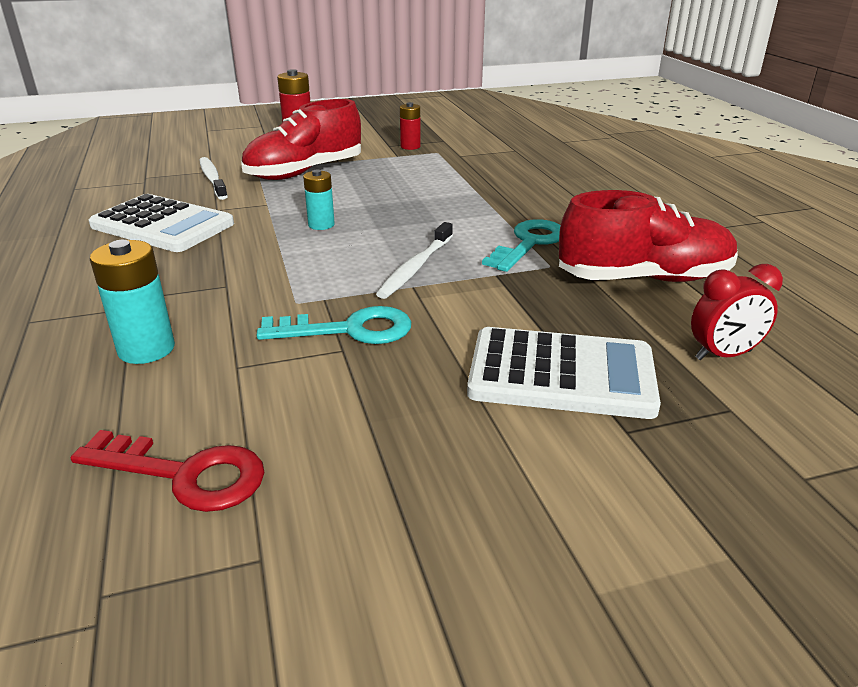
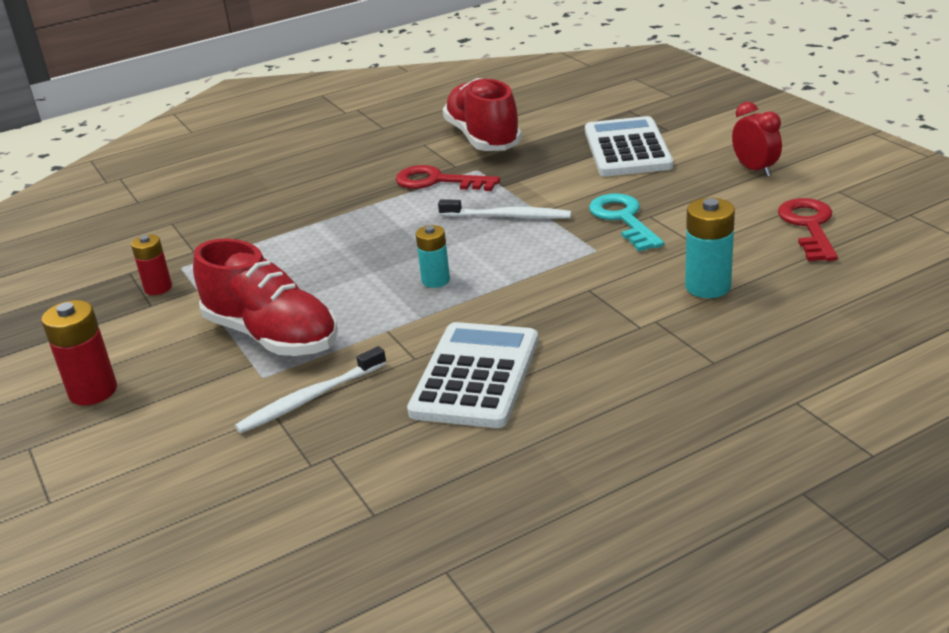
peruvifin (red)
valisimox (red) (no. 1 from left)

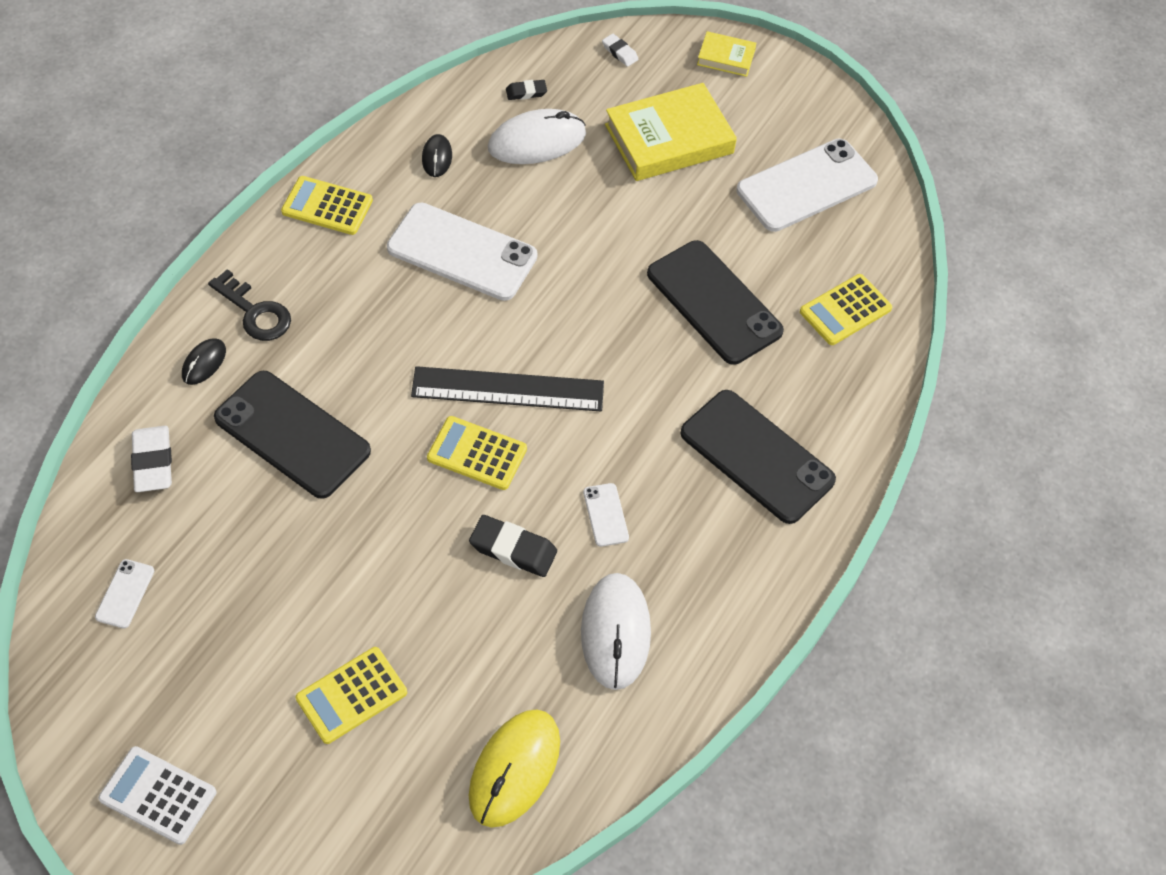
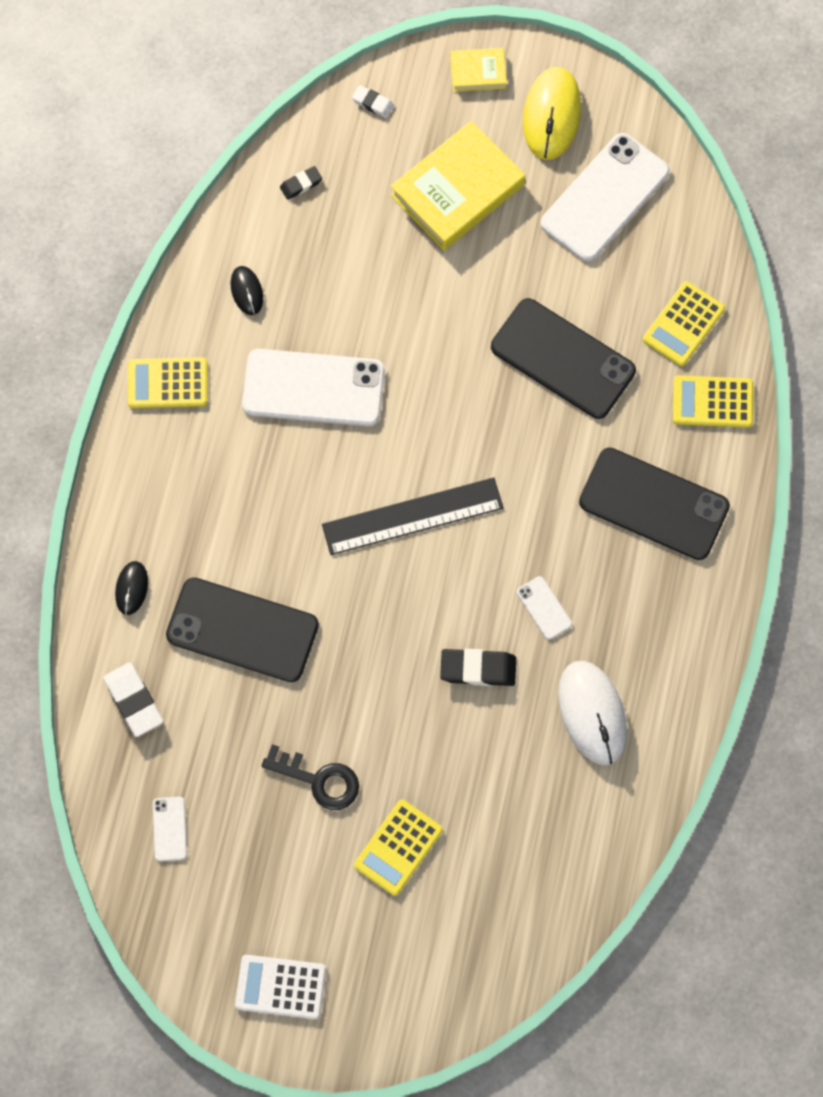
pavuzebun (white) (no. 1 from left in the first image)
valisimox (black)
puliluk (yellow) (no. 4 from left)
pavuzebun (yellow)

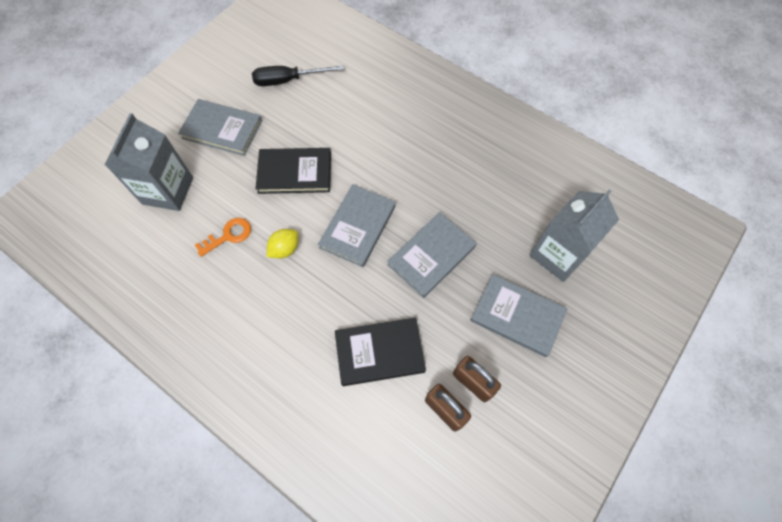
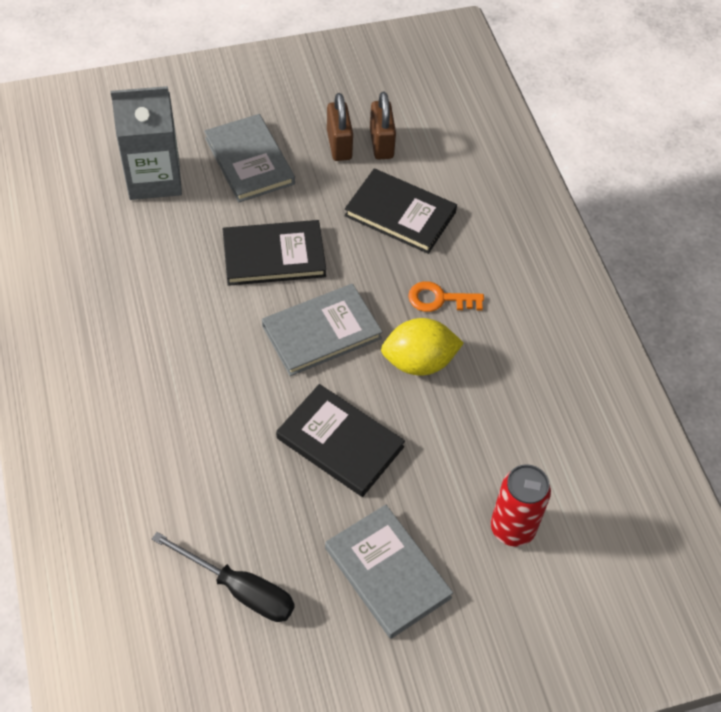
valisimox (orange)
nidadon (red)
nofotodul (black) (no. 1 from left)
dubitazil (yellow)

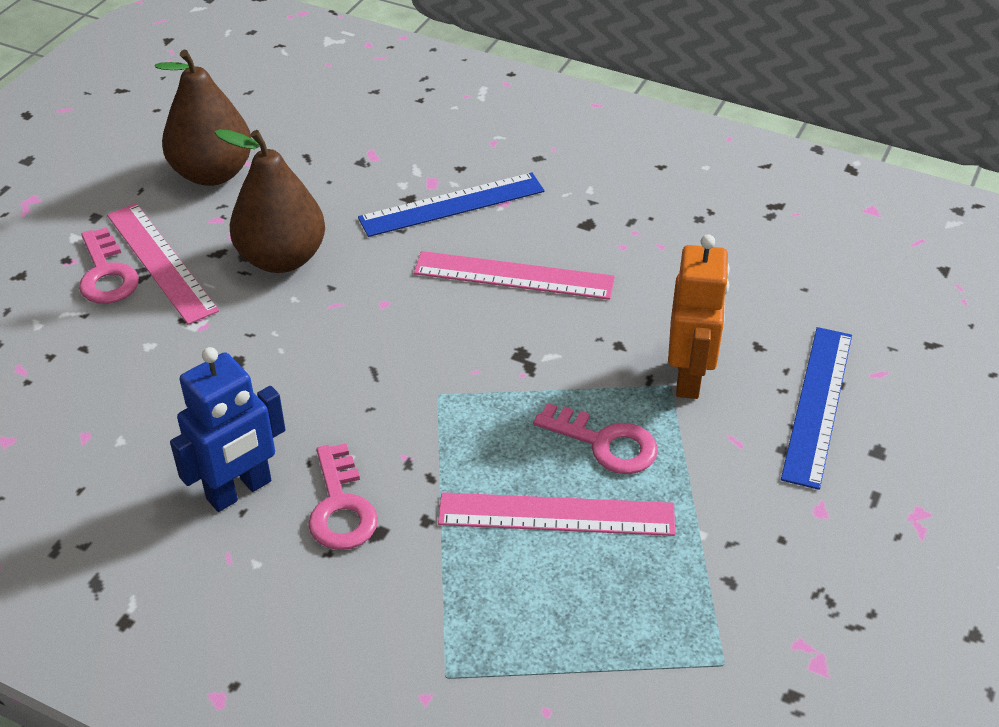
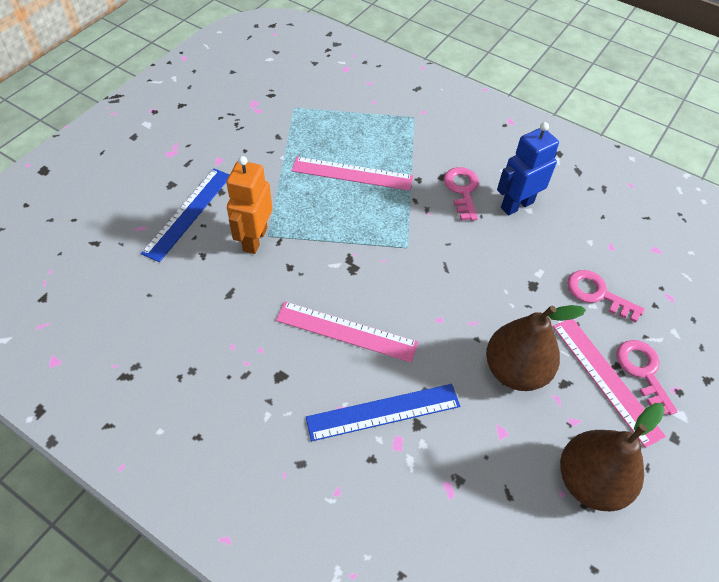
valisimox (pink) (no. 2 from left)

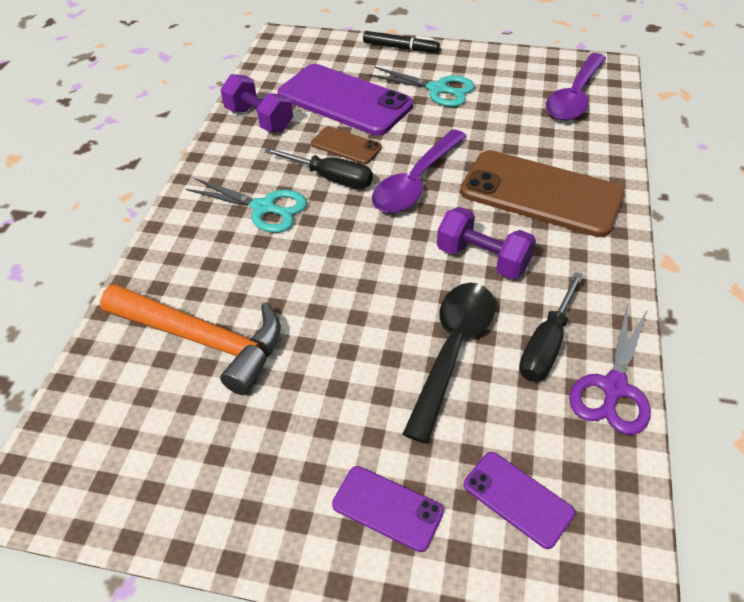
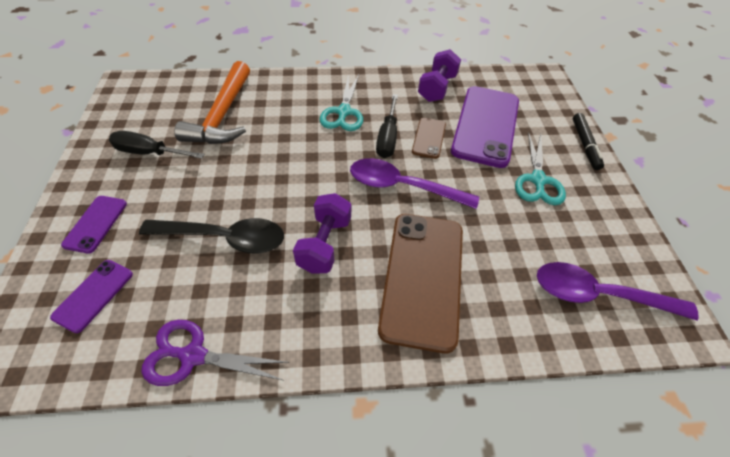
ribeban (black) (no. 1 from left)

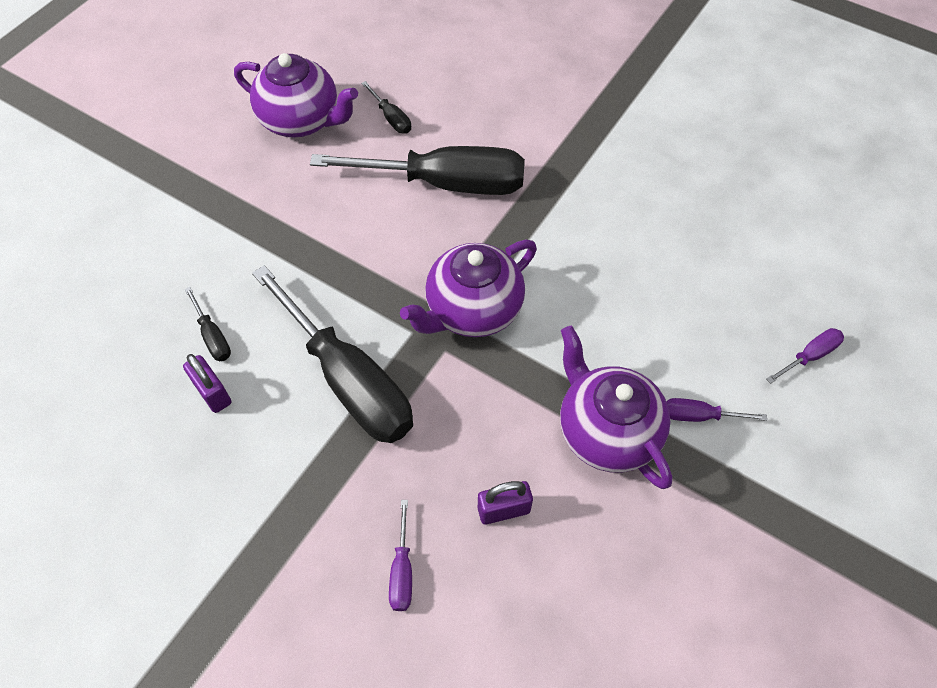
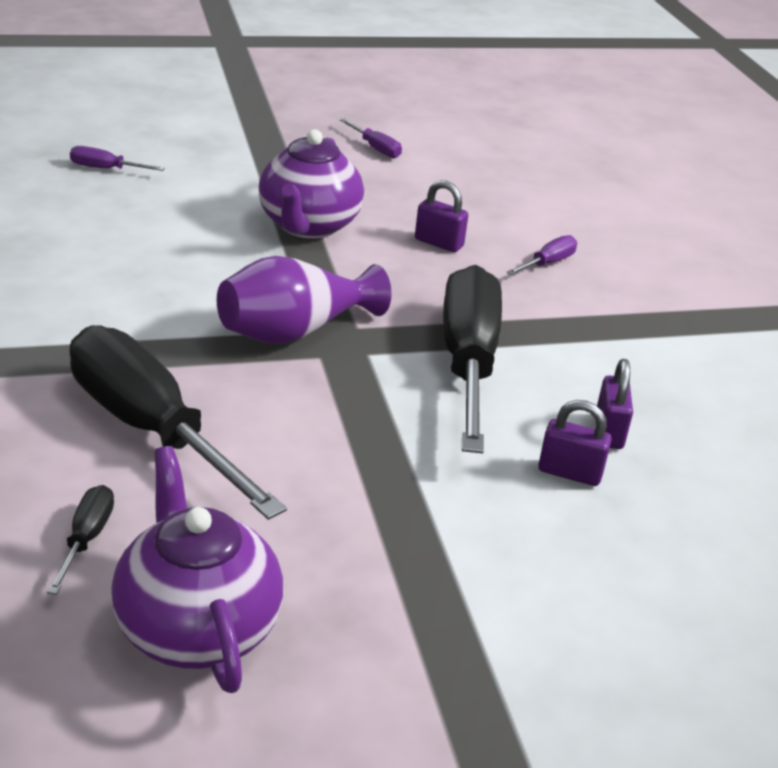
ribeban (purple) (no. 2 from left)
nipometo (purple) (no. 2 from left)
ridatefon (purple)

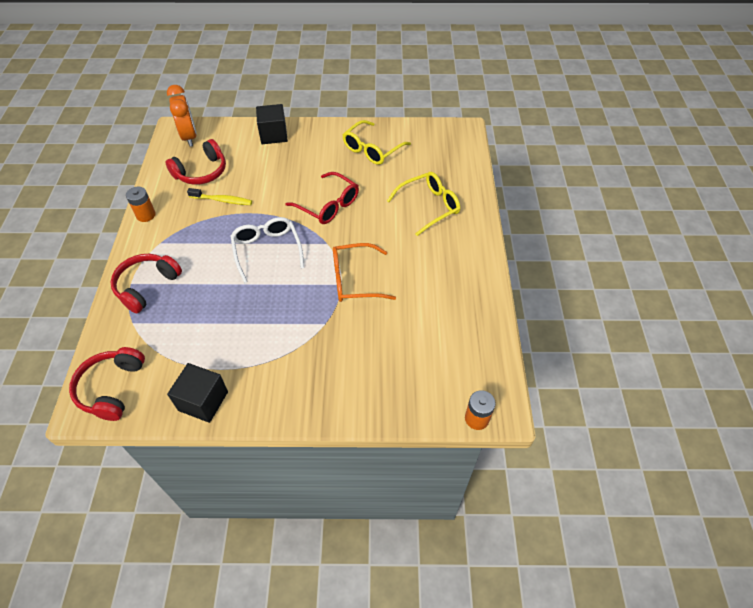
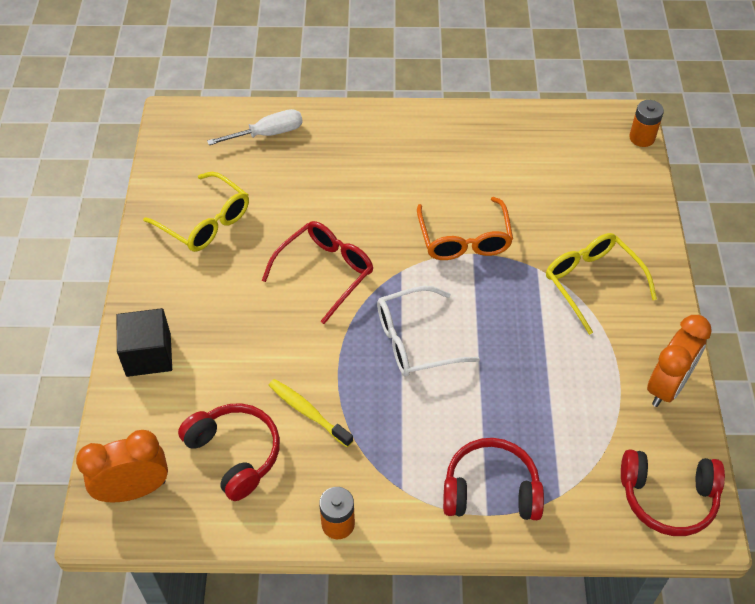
ribeban (white)
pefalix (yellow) (no. 2 from left)
peruvifin (orange) (no. 2 from left)
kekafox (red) (no. 2 from left)
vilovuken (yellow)

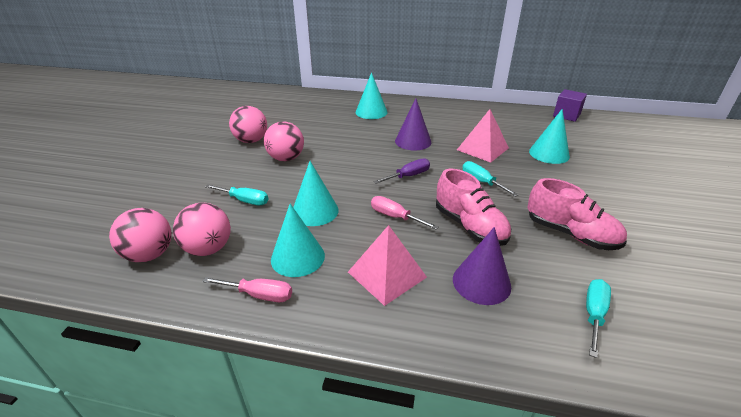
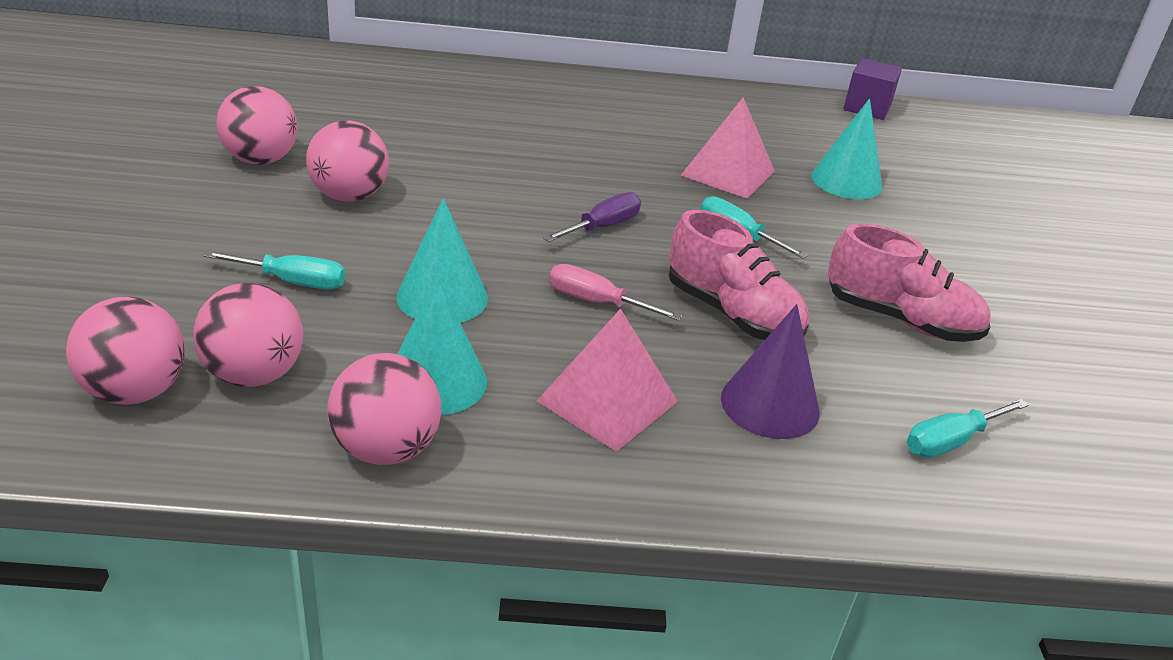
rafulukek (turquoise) (no. 3 from left in the first image)
rafulukek (purple) (no. 1 from left in the first image)
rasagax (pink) (no. 5 from left)
ribeban (turquoise) (no. 3 from left)

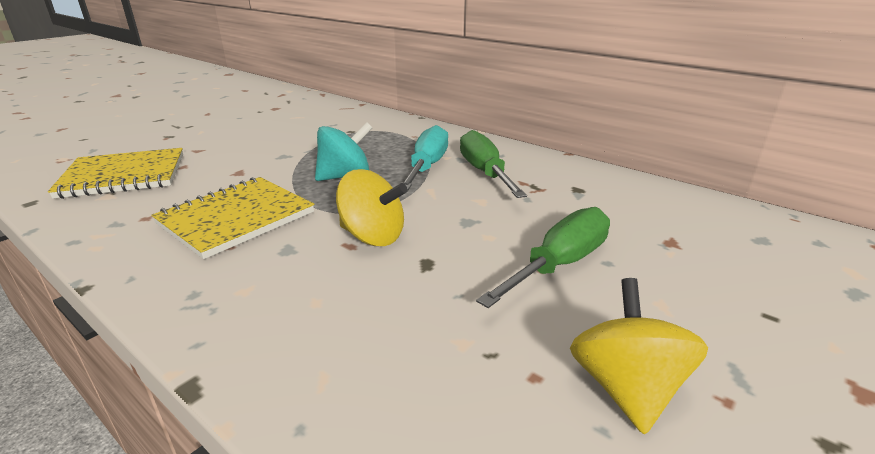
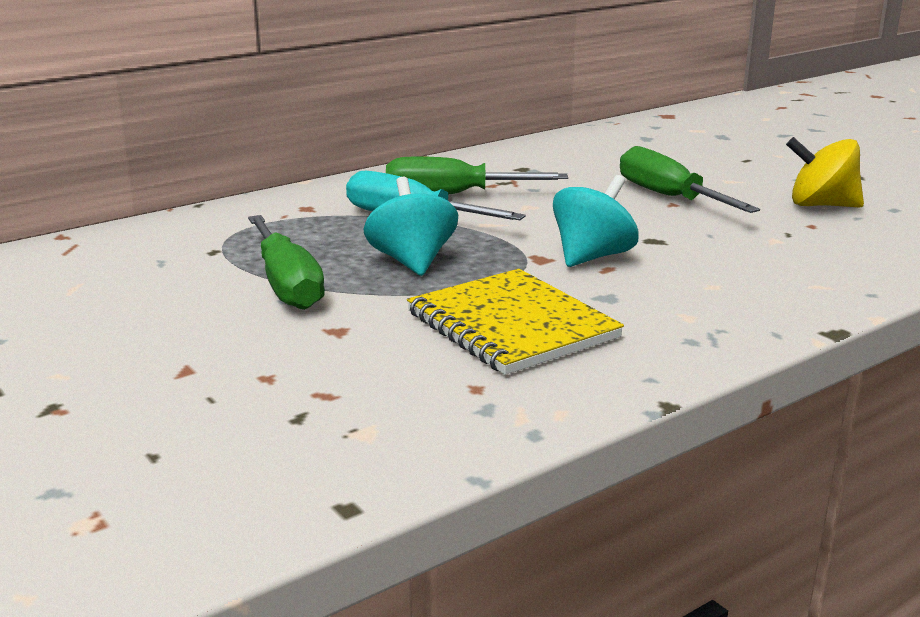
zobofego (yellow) (no. 1 from left in the first image)
ribeban (green) (no. 1 from left)
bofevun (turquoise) (no. 2 from left)

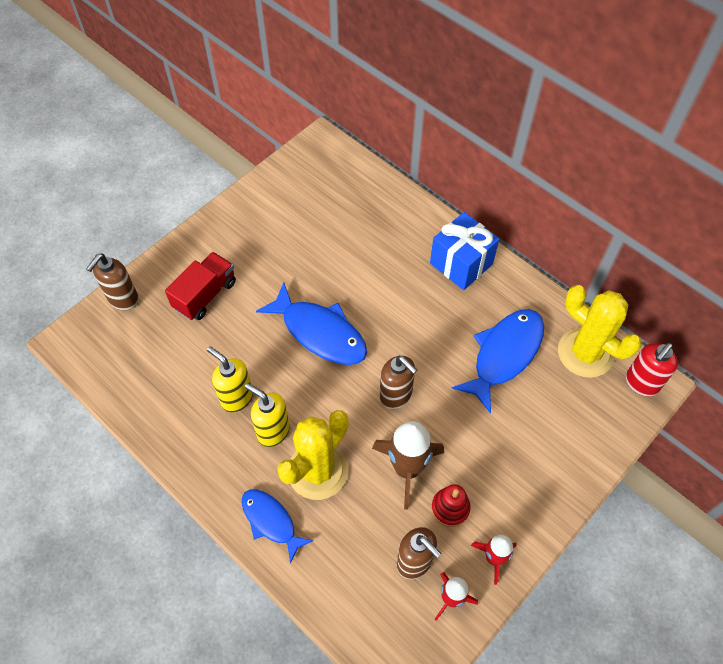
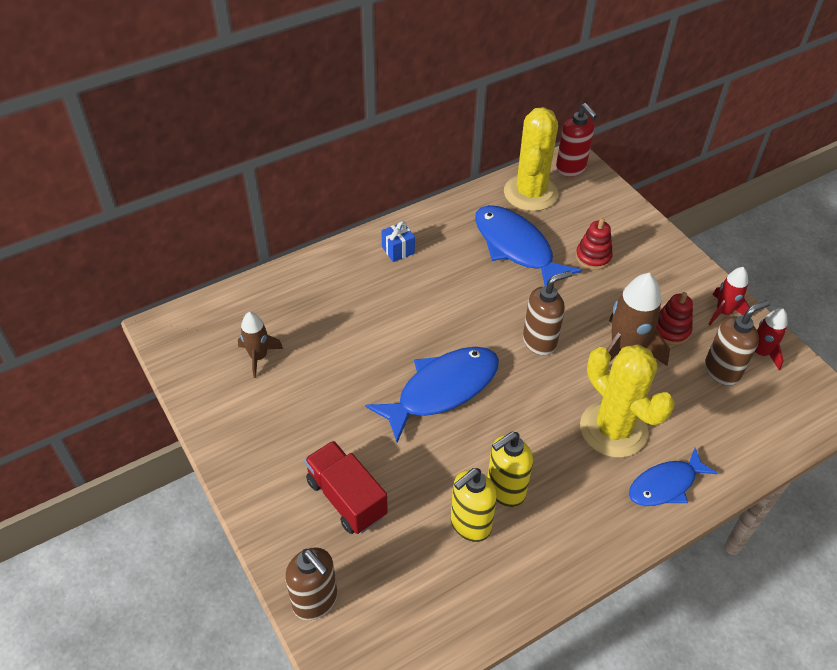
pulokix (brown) (no. 1 from left)
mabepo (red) (no. 1 from left)
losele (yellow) (no. 1 from left)
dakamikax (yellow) (no. 1 from left)
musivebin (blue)

